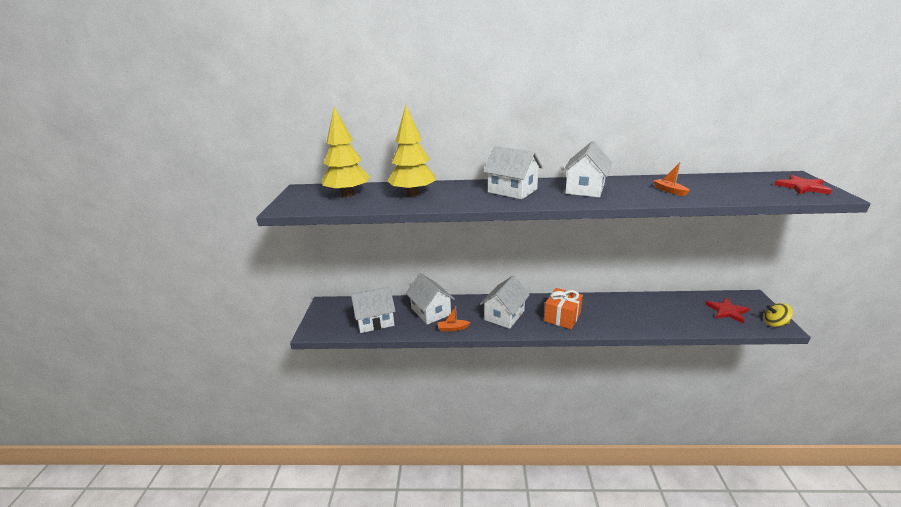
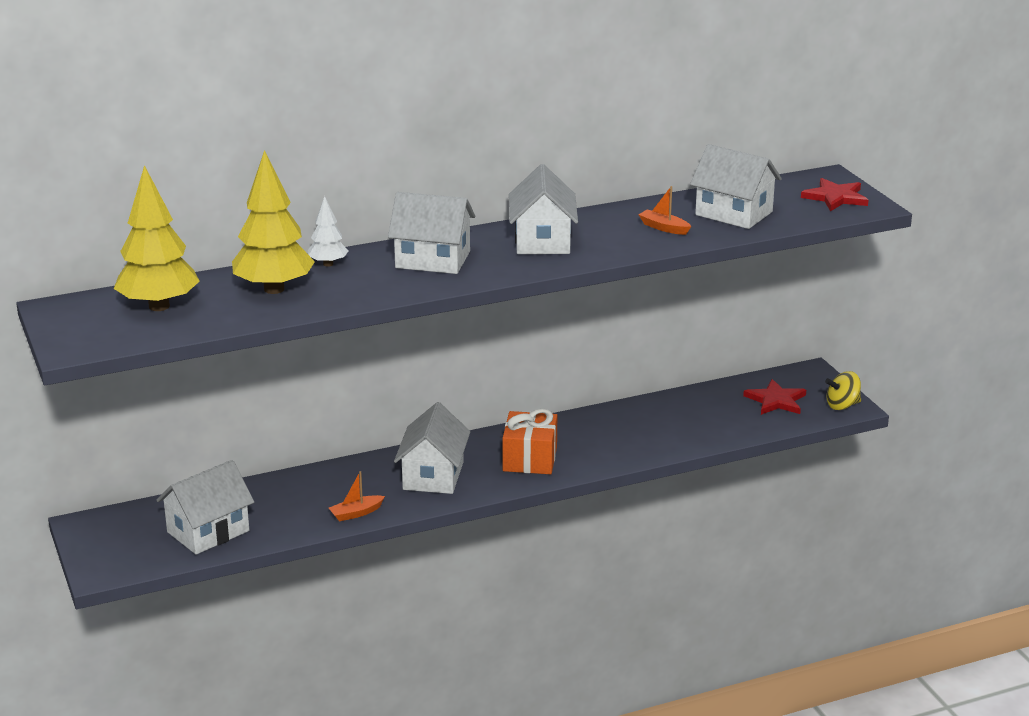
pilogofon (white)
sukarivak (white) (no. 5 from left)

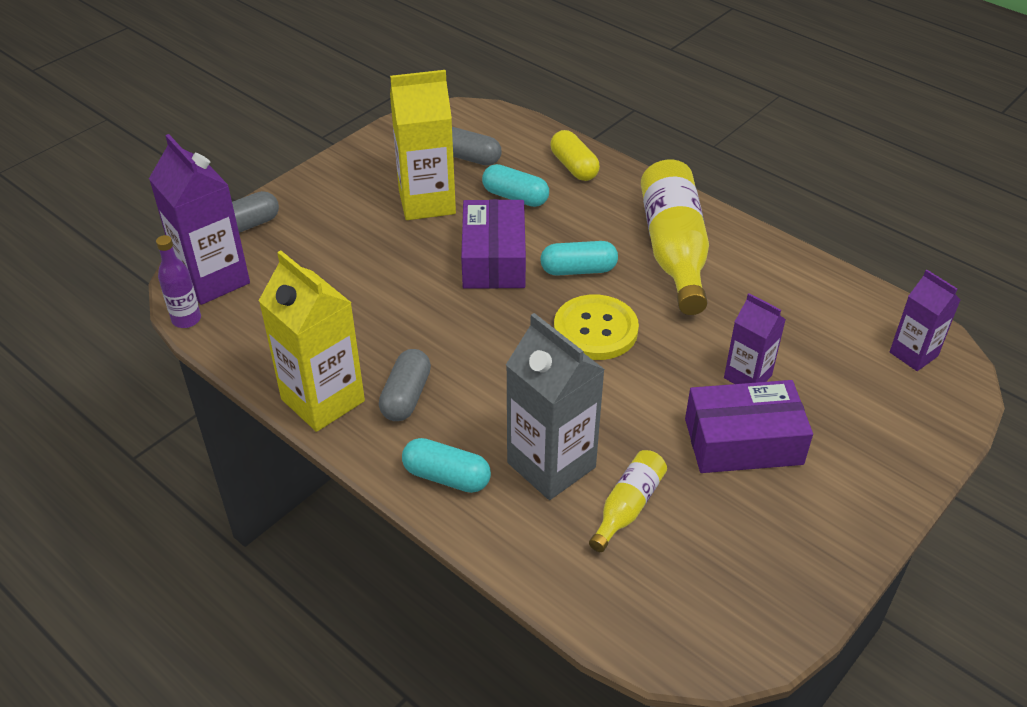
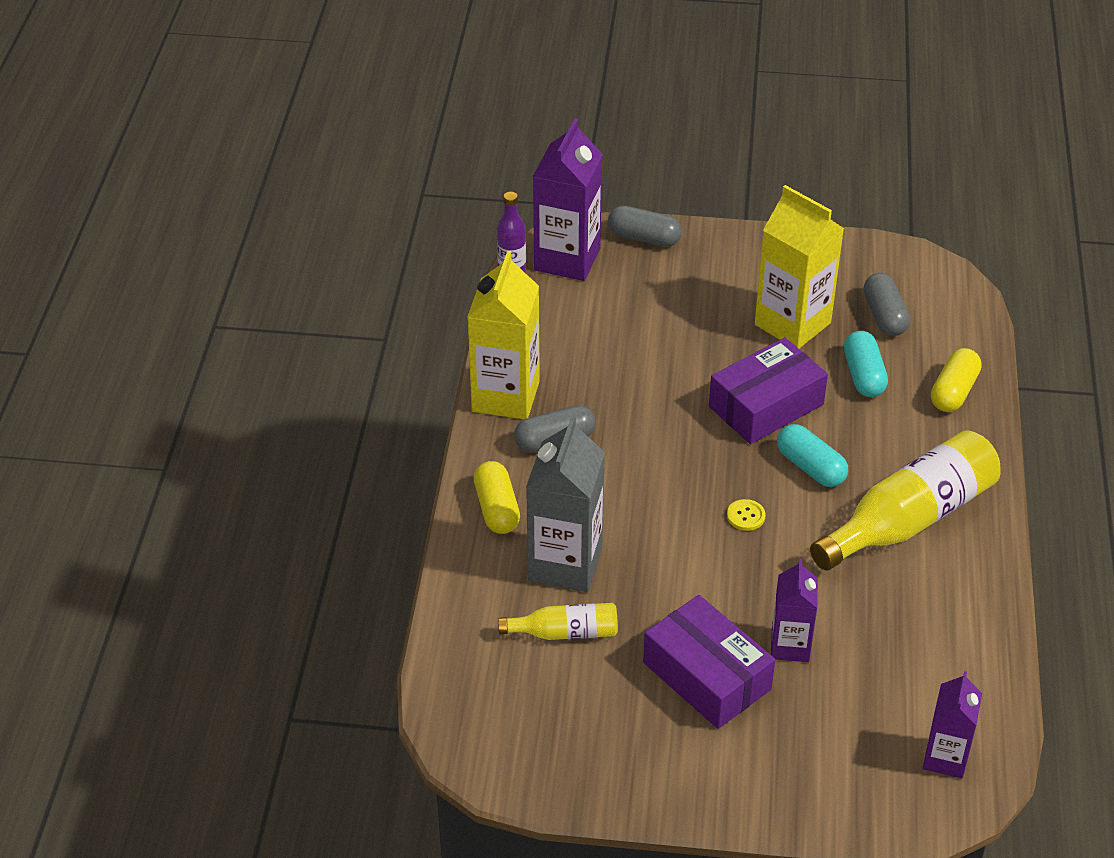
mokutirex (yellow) (no. 1 from left)
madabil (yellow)

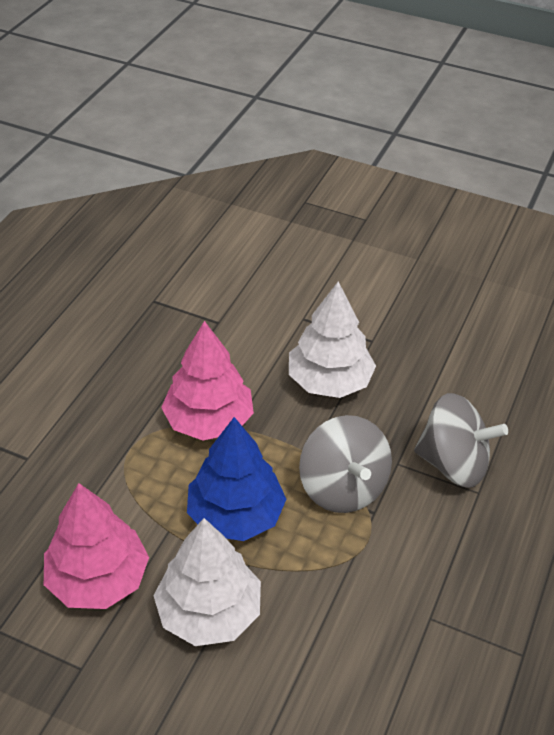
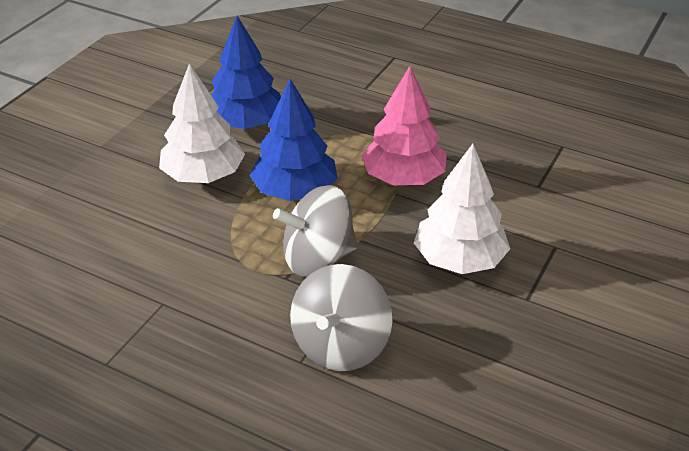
pilogofon (blue) (no. 1 from left)

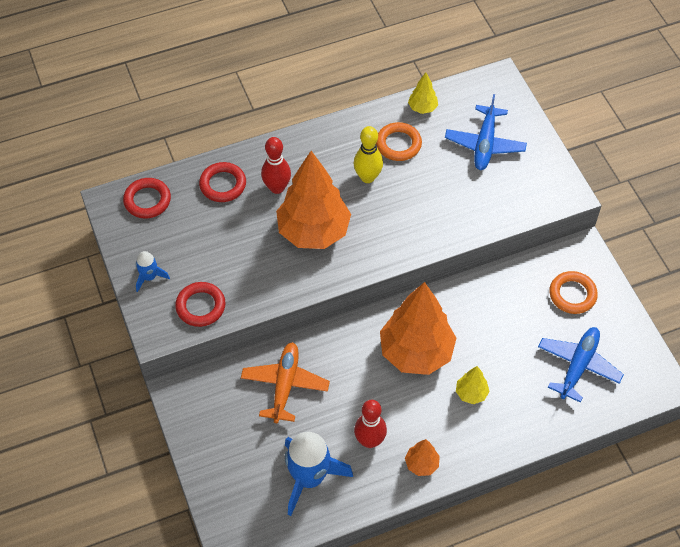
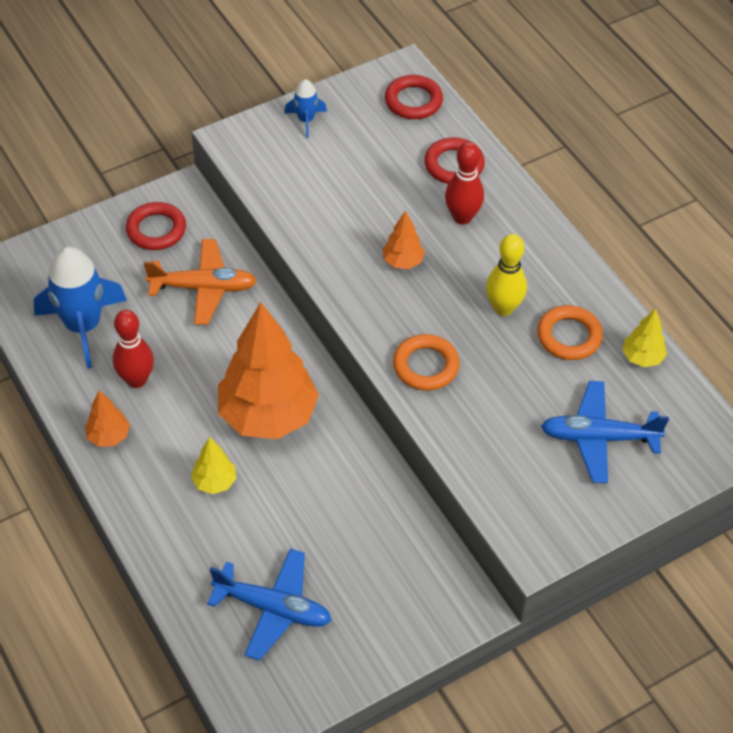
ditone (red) (no. 1 from left)
ditone (orange) (no. 1 from left)
pilogofon (orange) (no. 3 from left)

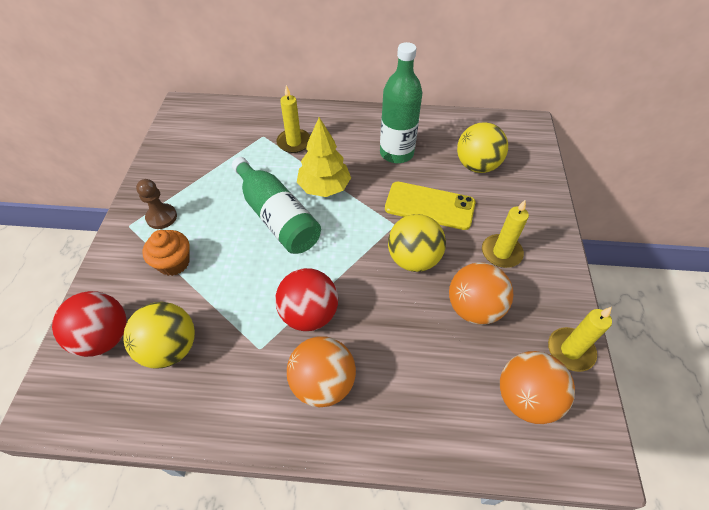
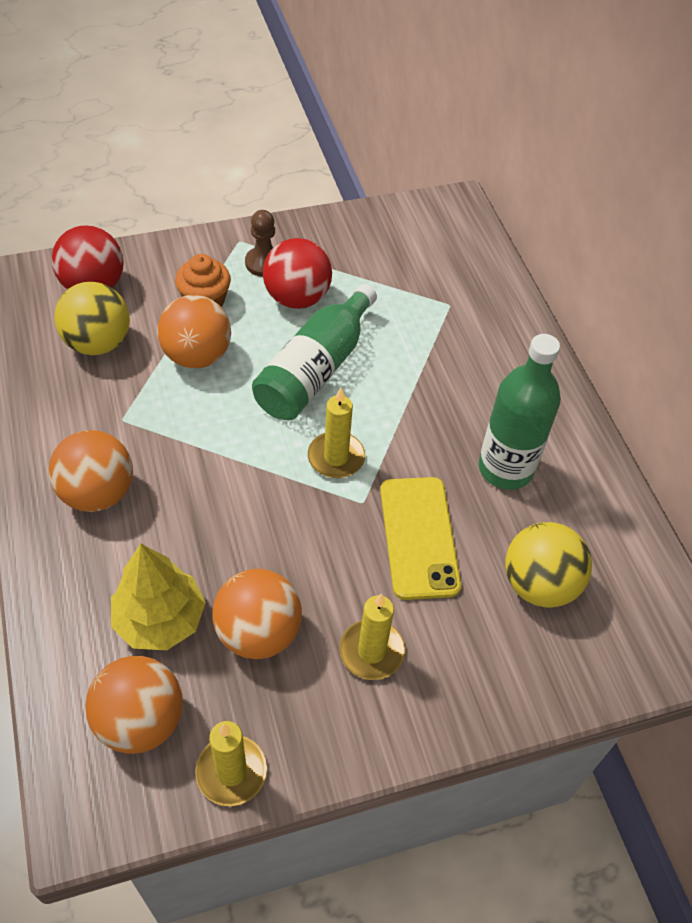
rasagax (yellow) (no. 2 from left in the first image)
rasagax (orange) (no. 3 from left)
rasagax (red) (no. 2 from left)
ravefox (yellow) (no. 2 from left)
pilogofon (yellow)

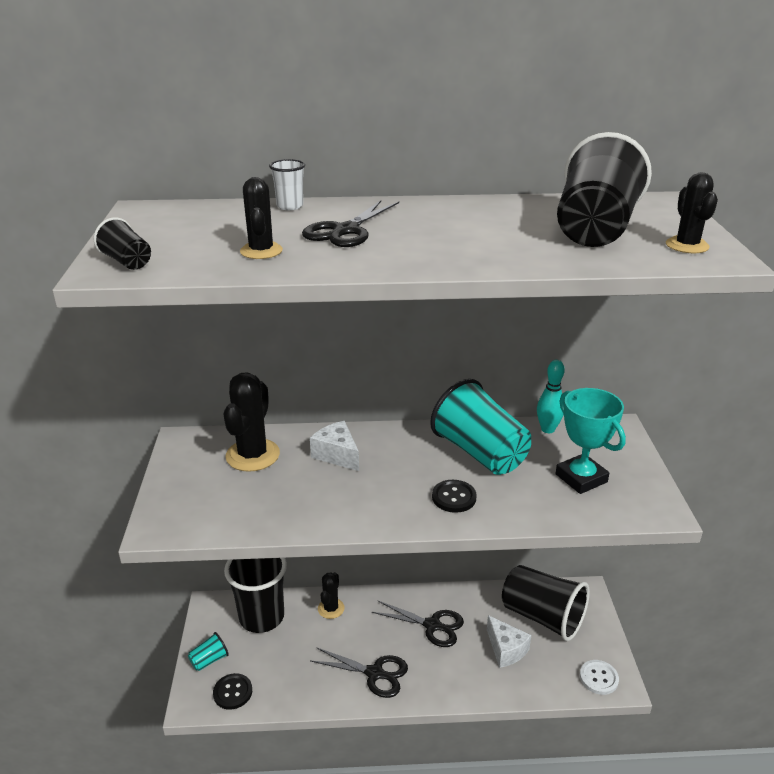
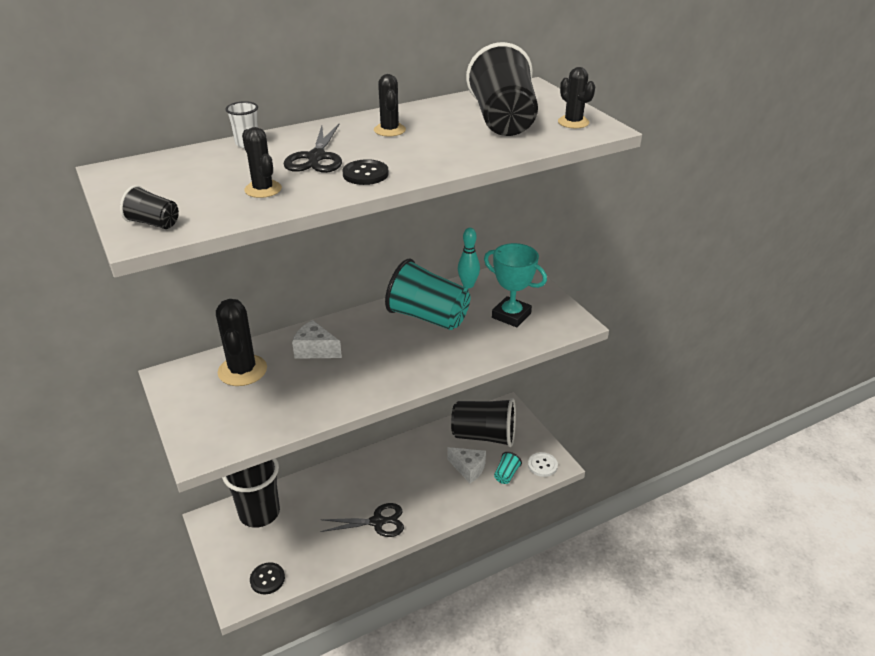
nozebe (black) (no. 3 from left in the first image)
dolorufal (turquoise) (no. 2 from left)
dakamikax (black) (no. 3 from left)
madabil (black) (no. 2 from left)

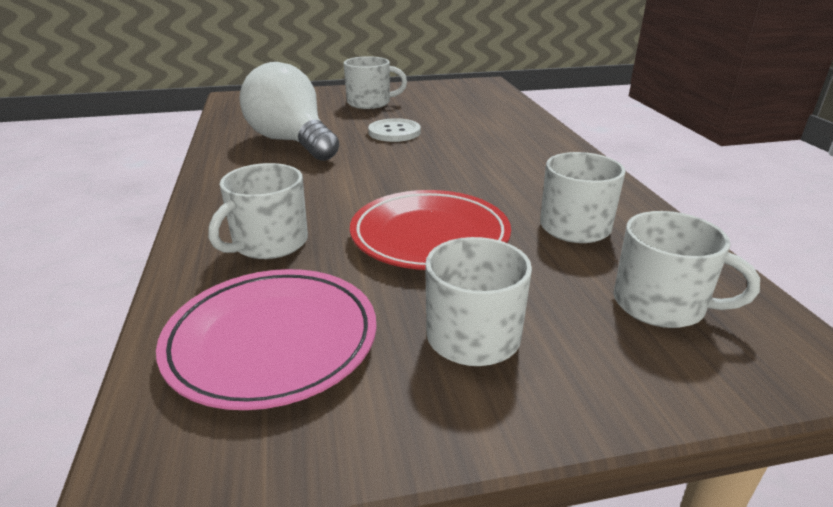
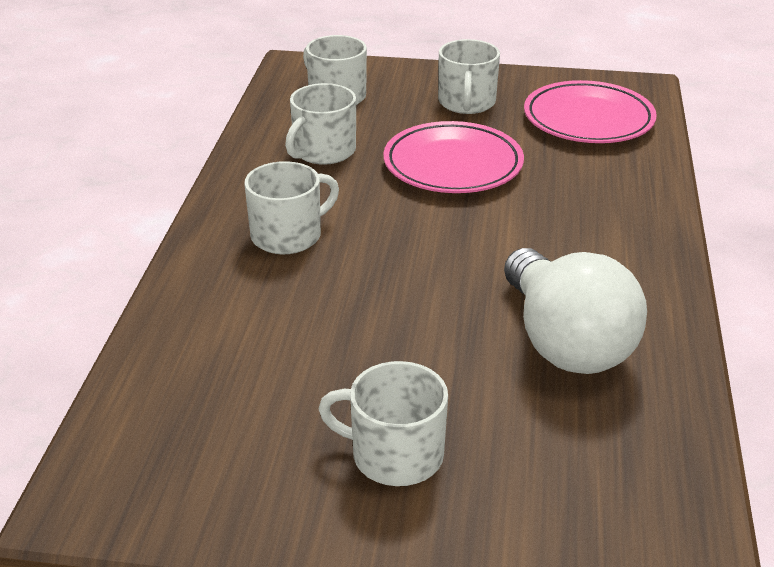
madabil (white)
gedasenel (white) (no. 1 from left)
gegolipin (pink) (no. 1 from left)

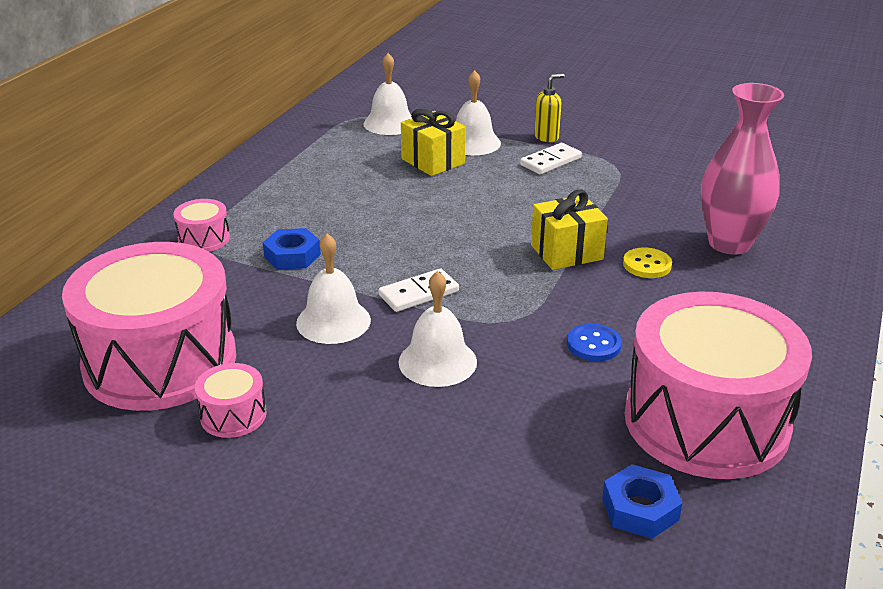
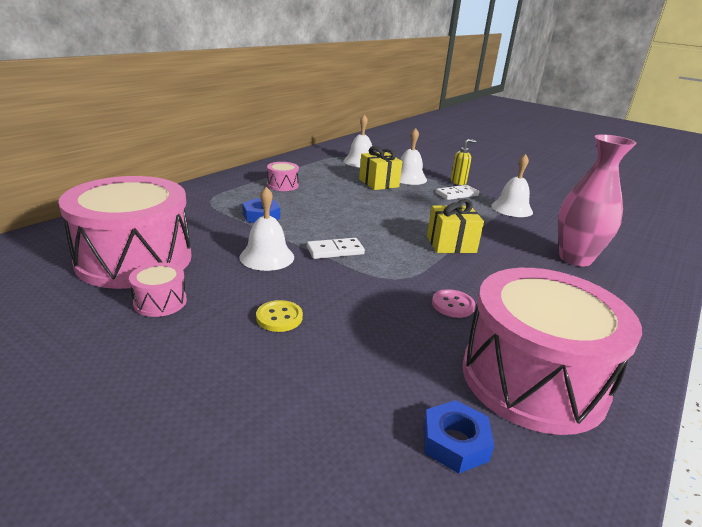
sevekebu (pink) (no. 3 from left)
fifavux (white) (no. 4 from left)
madabil (yellow)
madabil (pink)

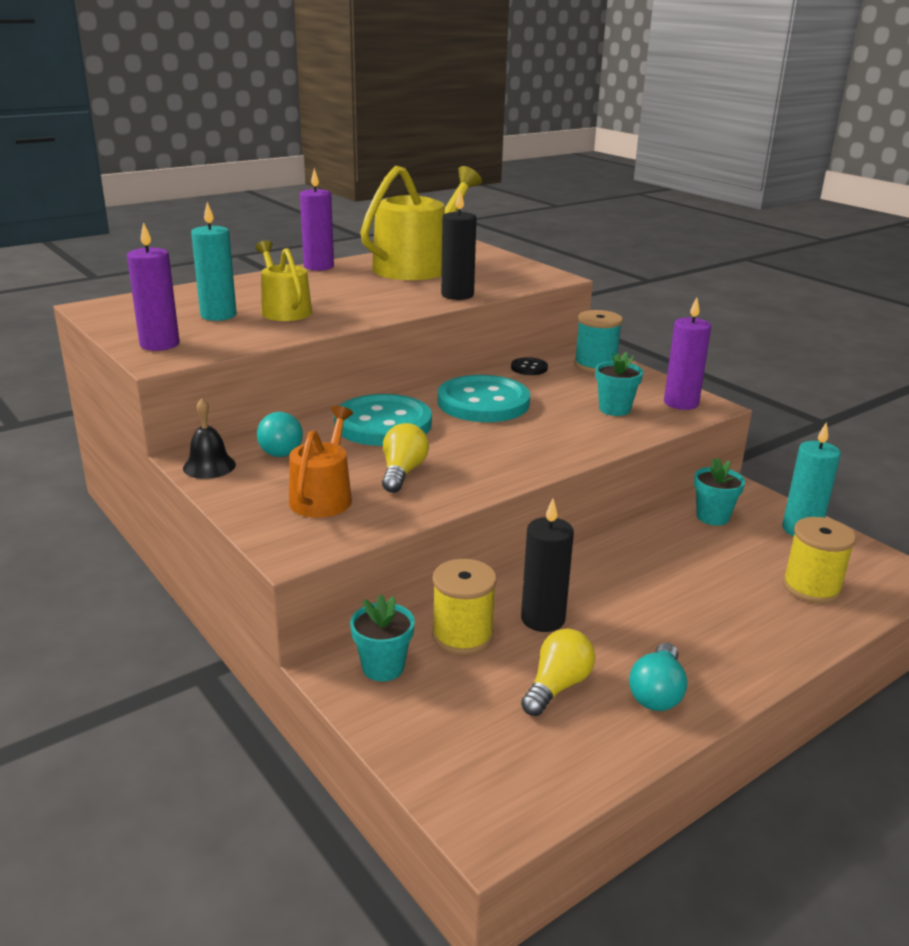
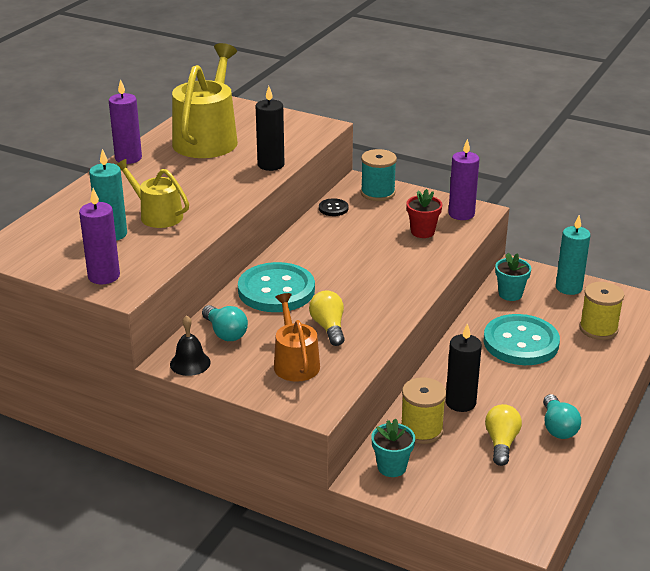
madabil (turquoise) (no. 2 from left)
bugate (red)

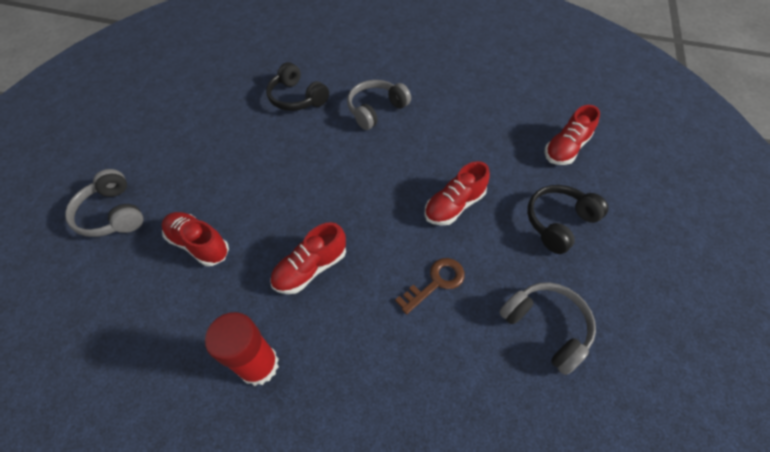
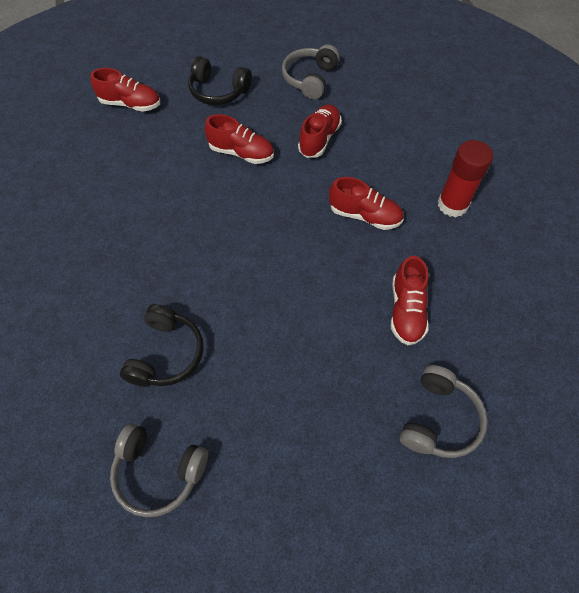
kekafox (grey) (no. 1 from left)
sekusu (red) (no. 3 from left)

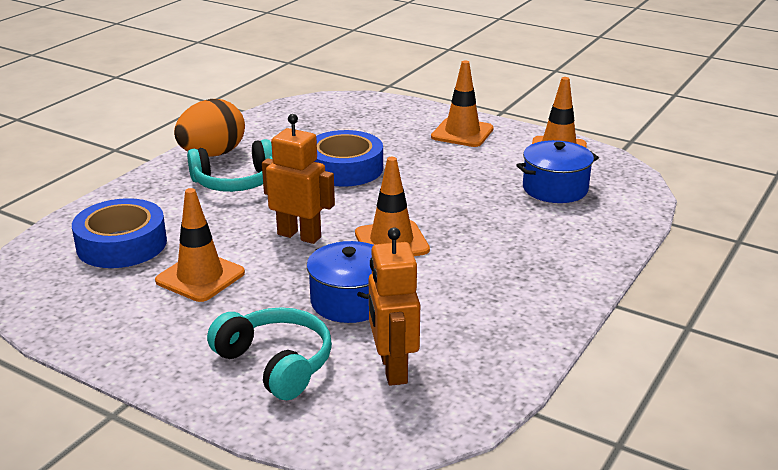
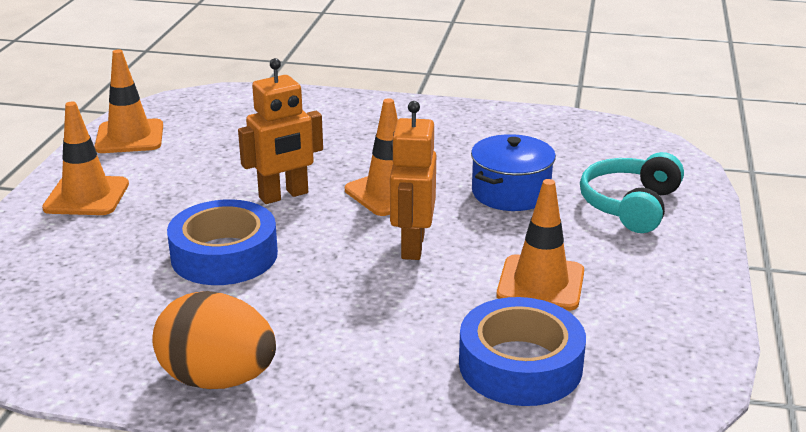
kekafox (turquoise) (no. 1 from left in the first image)
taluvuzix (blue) (no. 2 from left in the first image)
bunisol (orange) (no. 1 from left)

